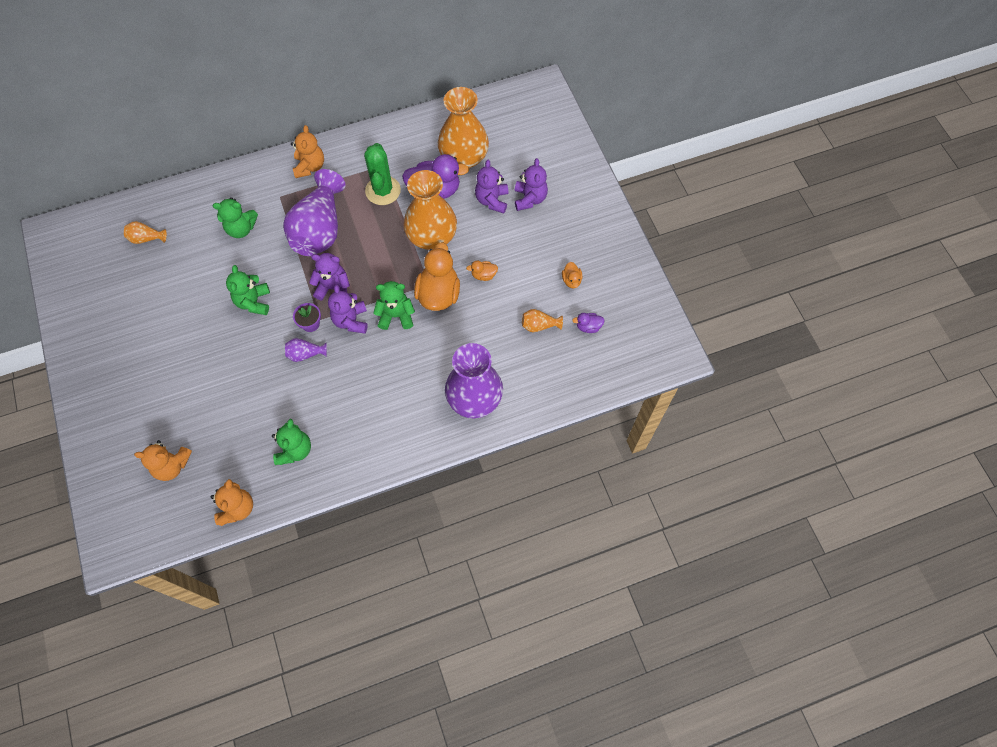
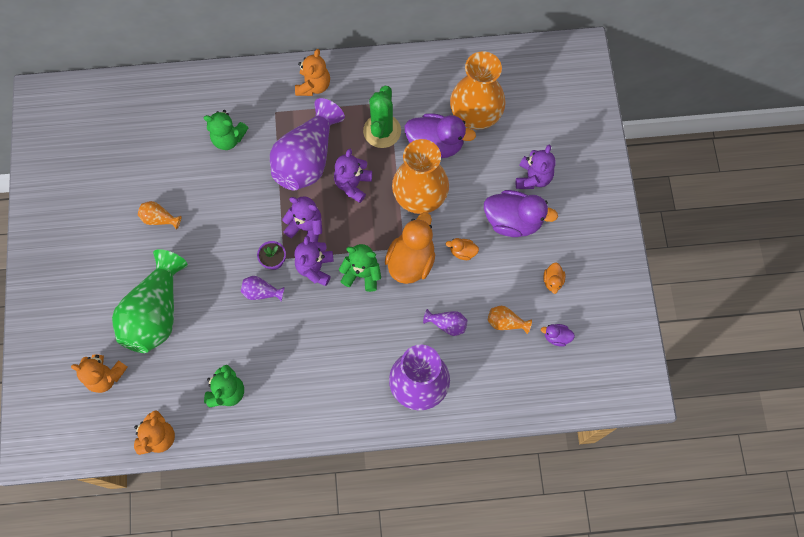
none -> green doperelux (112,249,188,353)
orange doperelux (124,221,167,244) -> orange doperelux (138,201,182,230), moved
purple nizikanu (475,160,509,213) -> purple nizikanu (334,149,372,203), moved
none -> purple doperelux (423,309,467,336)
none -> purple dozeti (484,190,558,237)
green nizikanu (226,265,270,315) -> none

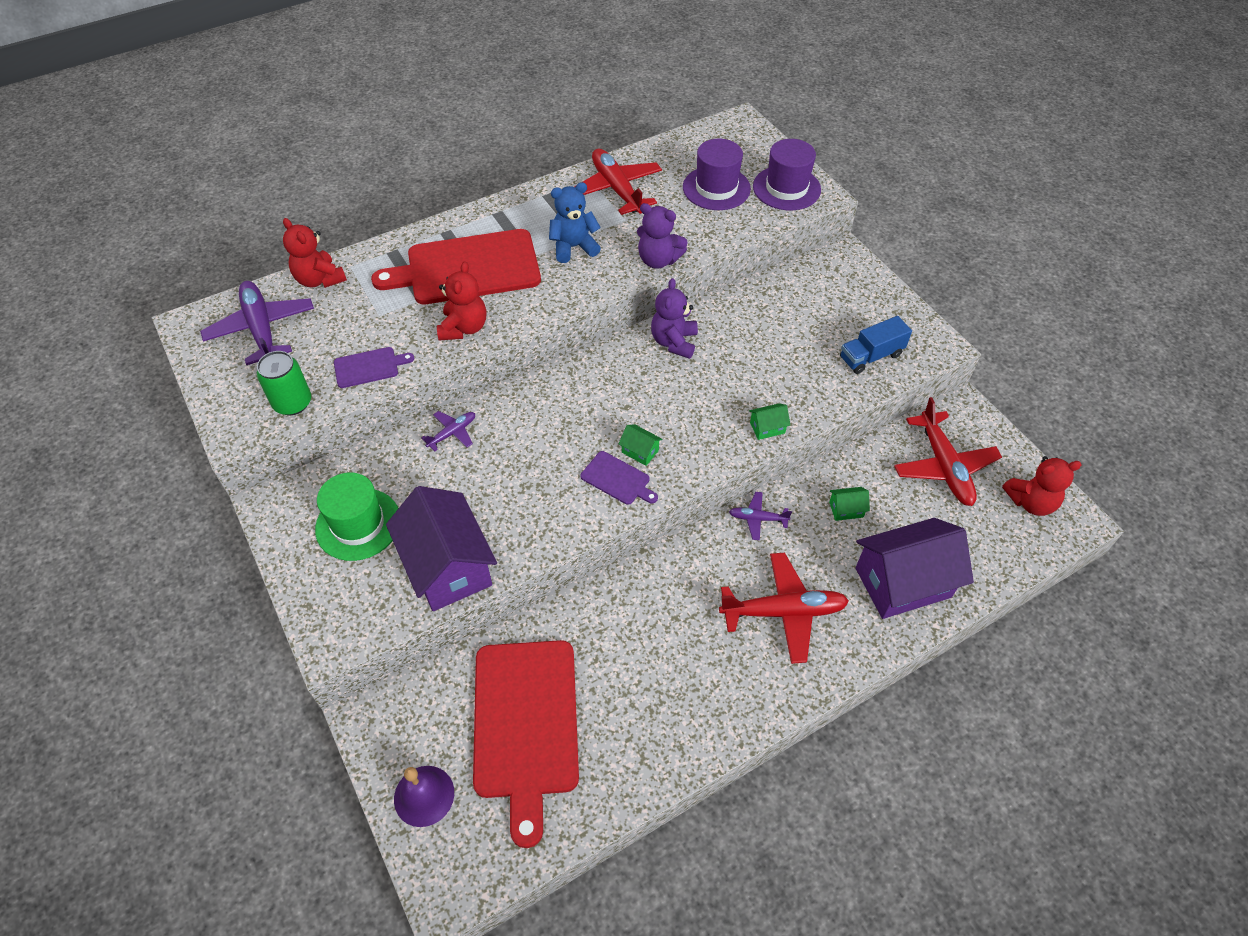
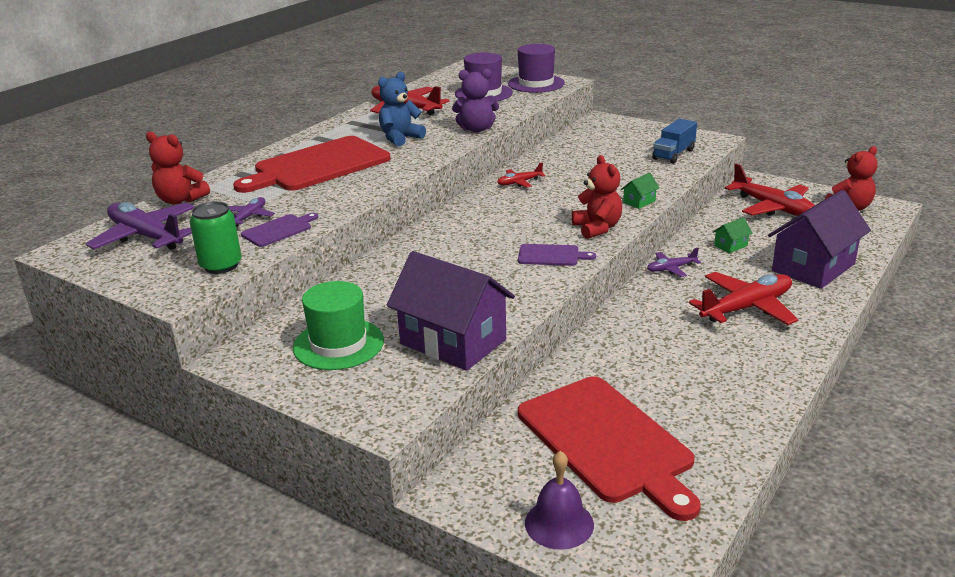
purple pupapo (421,411,475,451) -> purple pupapo (229,197,275,227), moved
purple nizikanu (651,278,698,359) -> red pupapo (497,162,545,188)
red nizikanu (437,261,486,341) -> red nizikanu (572,155,622,239), moved
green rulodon (618,424,663,466) -> none

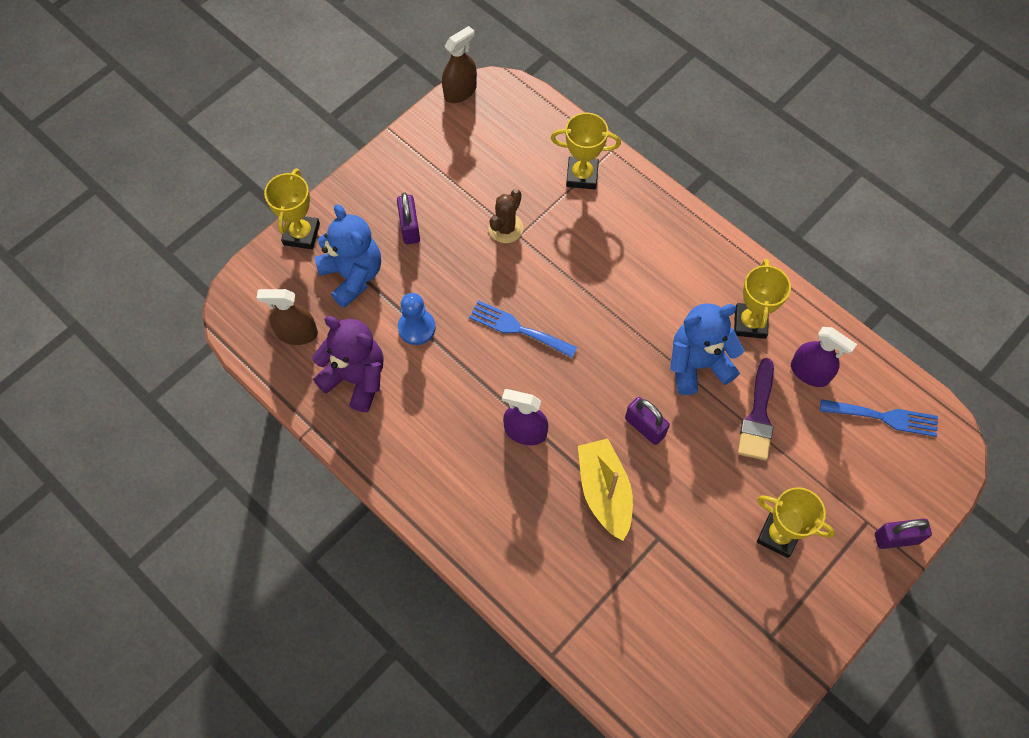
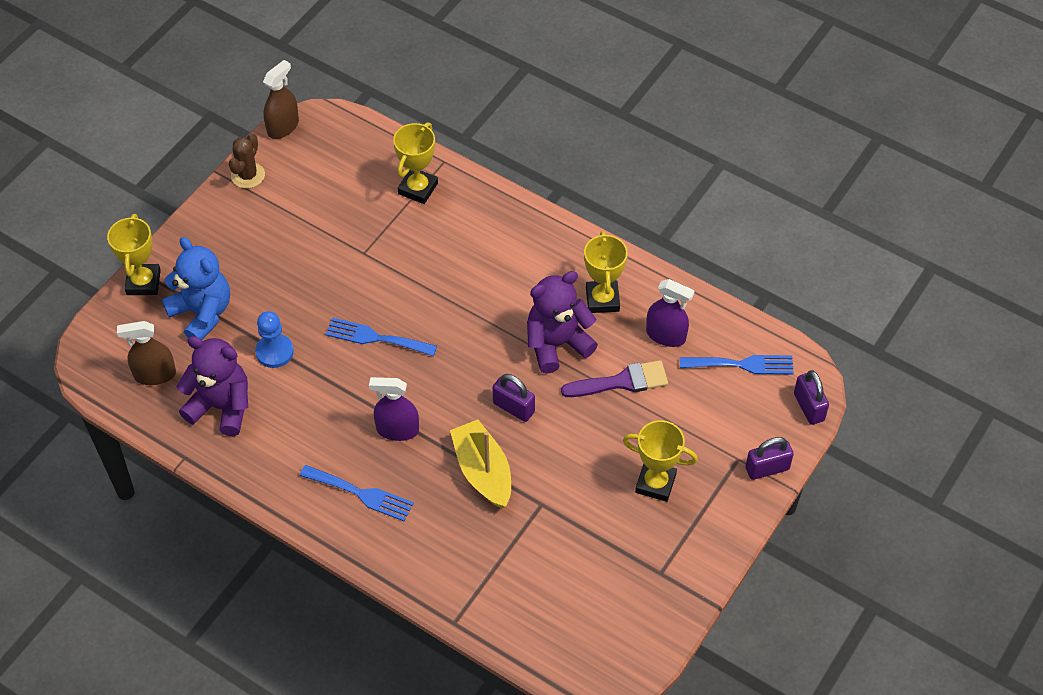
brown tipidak (489,189,523,243) -> brown tipidak (229,133,265,189), moved
none -> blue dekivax (300,465,414,521)
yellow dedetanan (551,113,621,189) -> yellow dedetanan (393,122,438,204), 60 degrees counterclockwise
blue nizikanu (670,303,744,395) -> purple nizikanu (527,271,598,374)
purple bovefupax (738,358,774,460) -> purple bovefupax (561,360,668,397), 105 degrees counterclockwise
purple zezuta (397,193,420,244) -> purple zezuta (794,370,829,425), moved

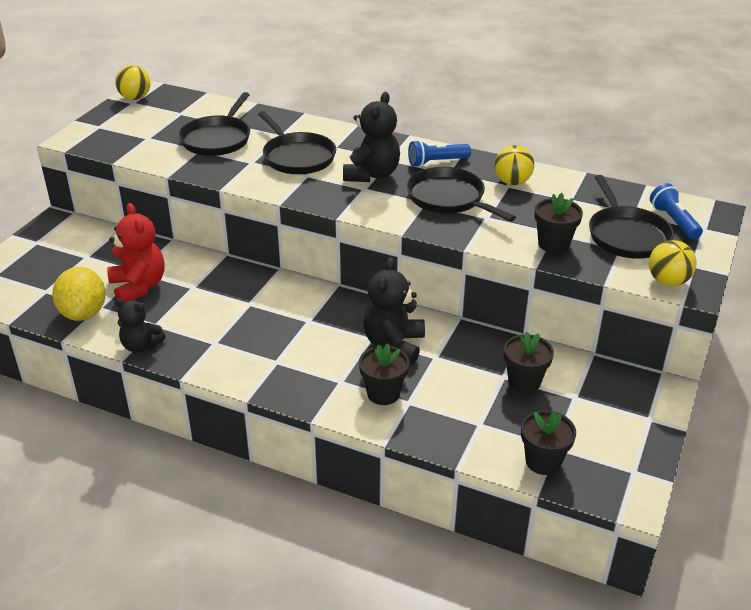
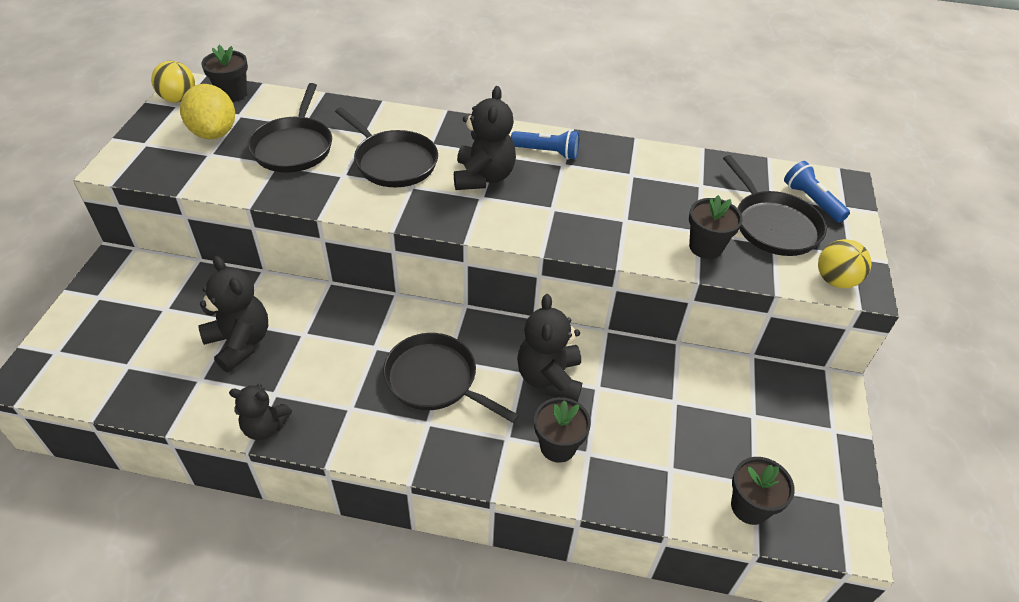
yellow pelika (52,267,106,321) -> yellow pelika (180,84,235,139), moved
red nizikanu (107,203,165,302) -> black nizikanu (198,256,268,372)
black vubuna (504,332,554,393) -> black vubuna (201,45,248,102), moved
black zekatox (407,167,516,222) -> black zekatox (383,333,519,423), moved
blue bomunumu (408,140,471,167) -> blue bomunumu (511,130,580,160), 135 degrees counterclockwise
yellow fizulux (494,145,534,185) -> none

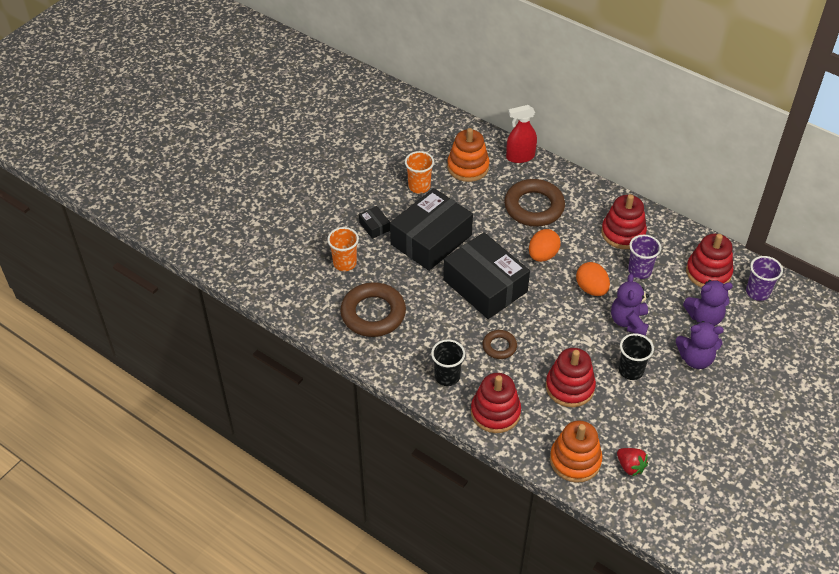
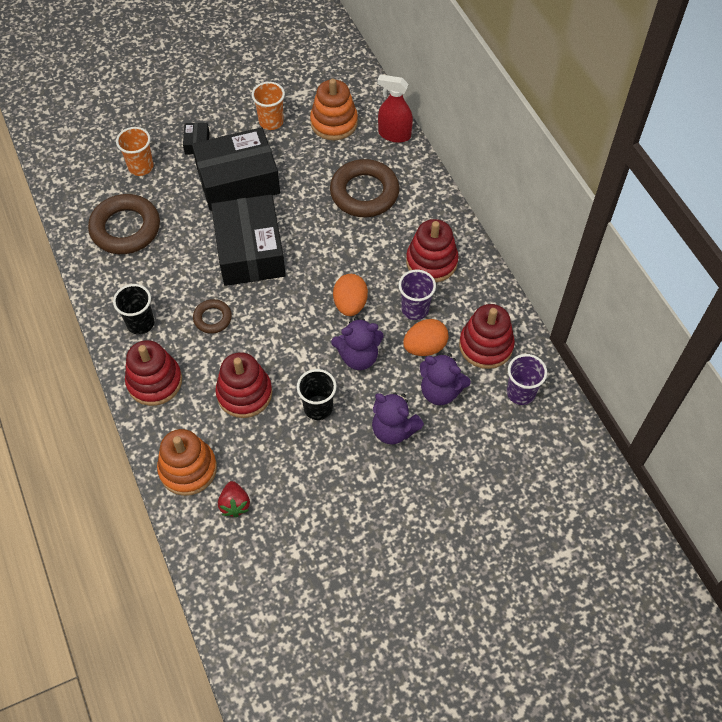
purple nizikanu (611,274,649,336) -> purple nizikanu (331,317,384,370), 135 degrees counterclockwise
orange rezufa (529,229,561,262) -> orange rezufa (403,319,449,356), moved

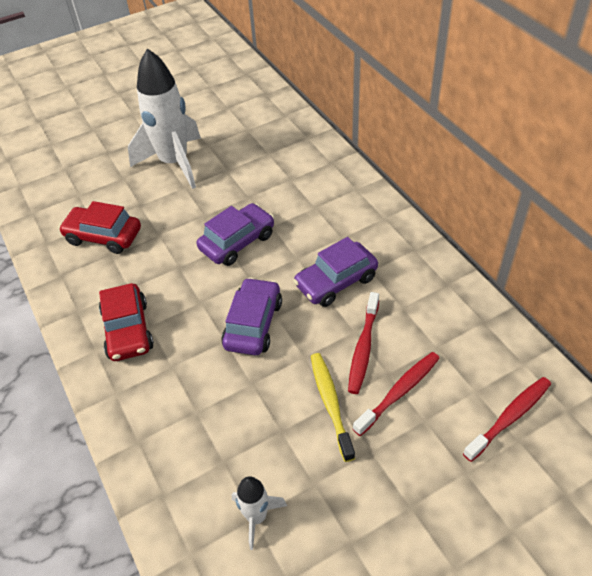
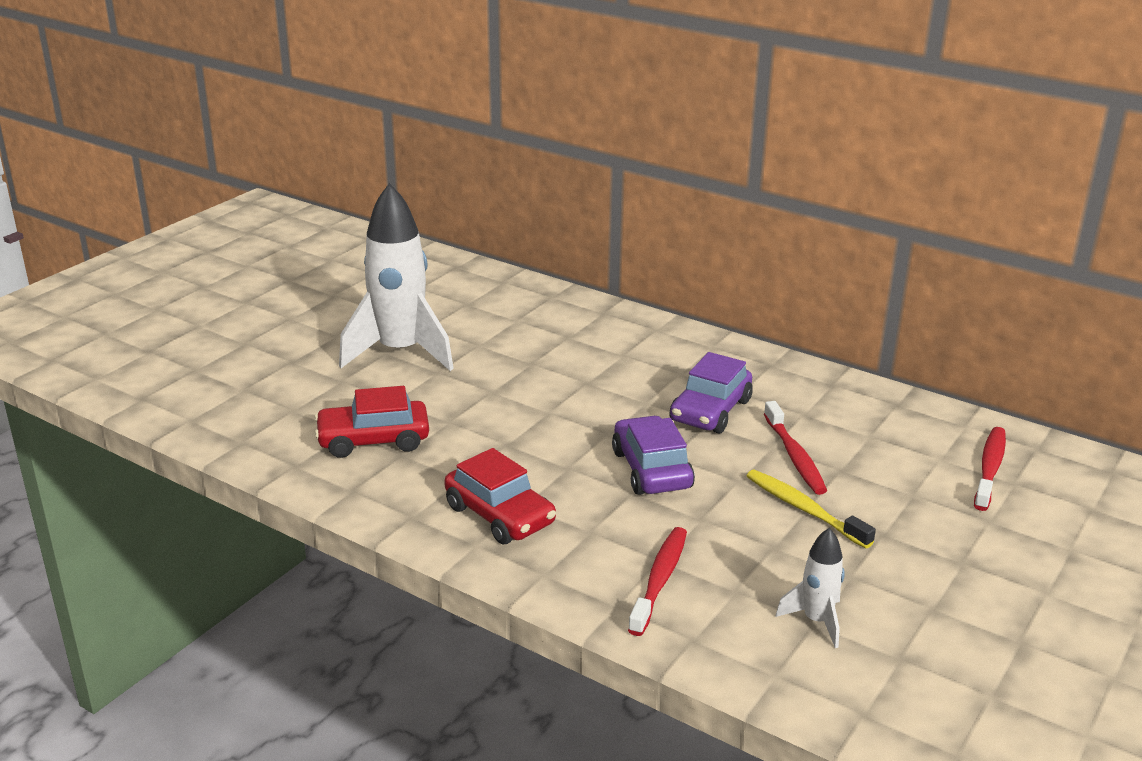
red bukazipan (353,352,440,436) -> red bukazipan (628,527,687,636), moved
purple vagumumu (197,203,274,266) -> none

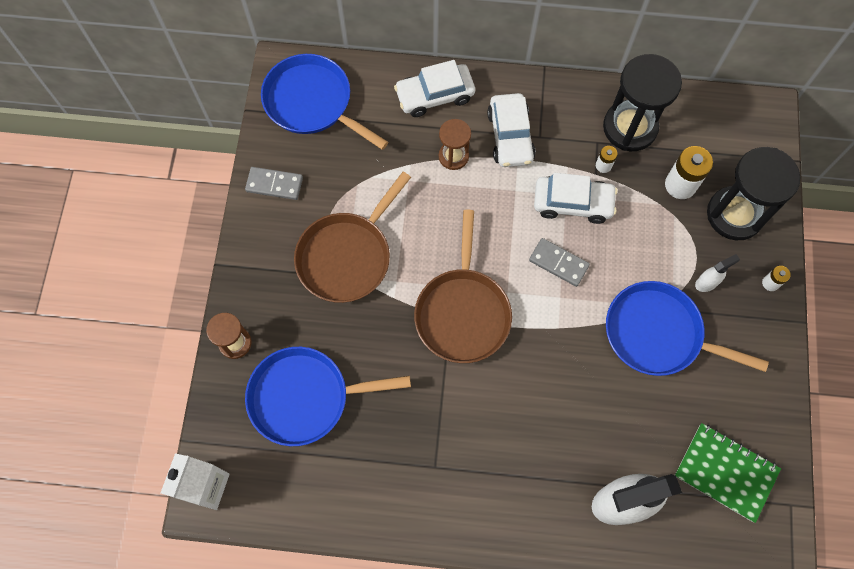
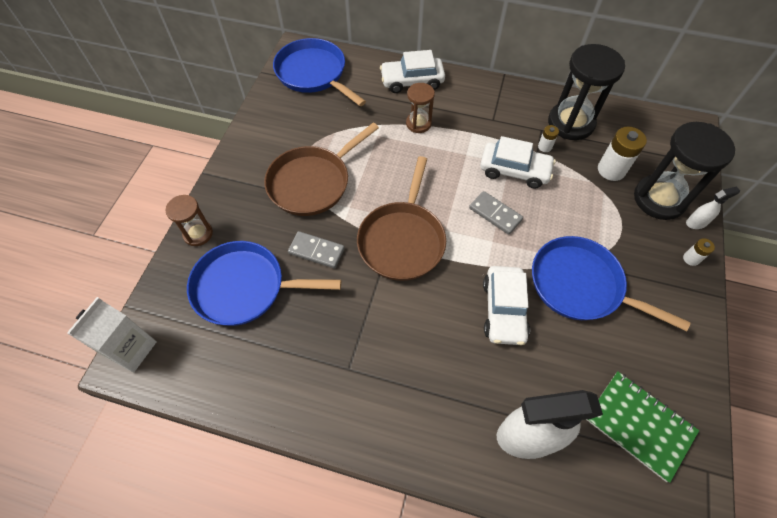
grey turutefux (245,167,303,200) -> grey turutefux (288,231,345,268), moved
white vagumumu (487,93,536,167) -> white vagumumu (483,266,530,345), moved
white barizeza (695,254,740,292) -> white barizeza (686,187,740,229), moved

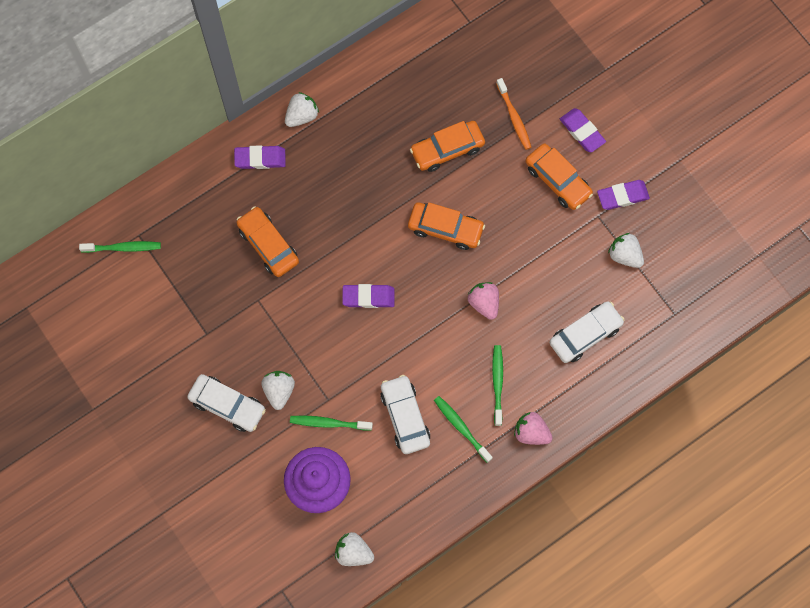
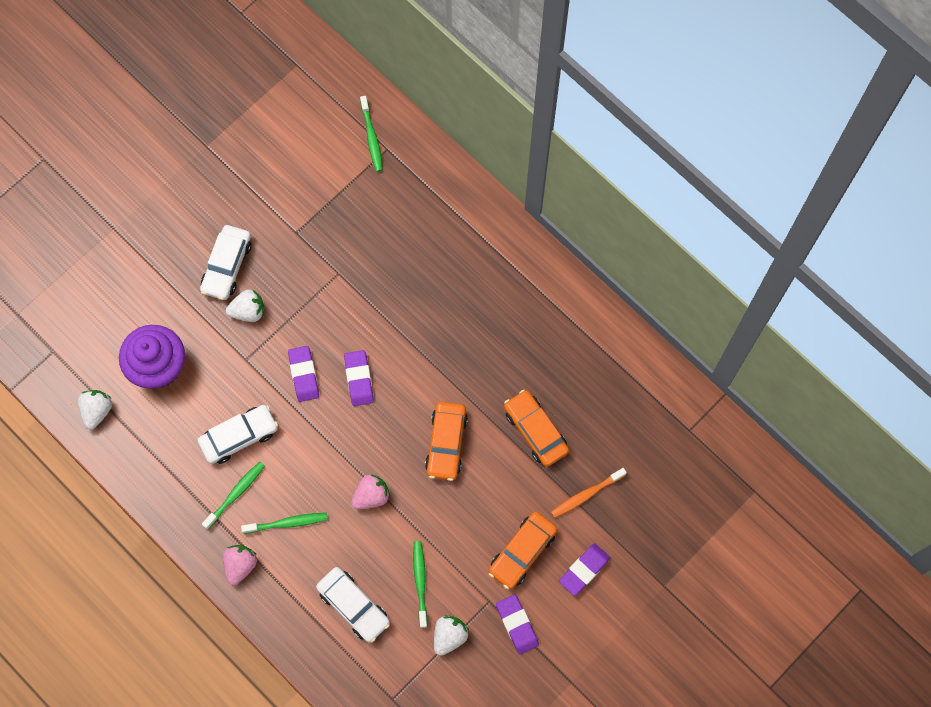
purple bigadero (234,145,286,169) -> purple bigadero (288,346,319,402), moved
green bukazipan (290,415,373,431) -> green bukazipan (413,541,428,628), moved
orange vagumumu (237,206,299,277) -> none
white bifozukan (285,92,319,127) -> none

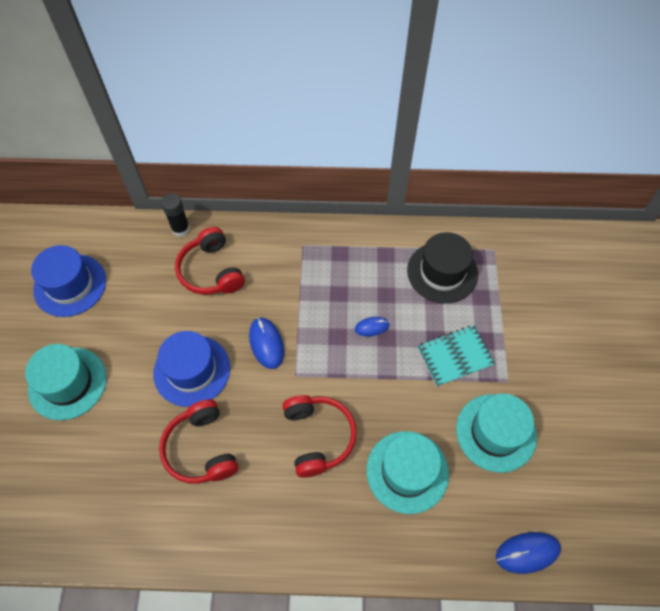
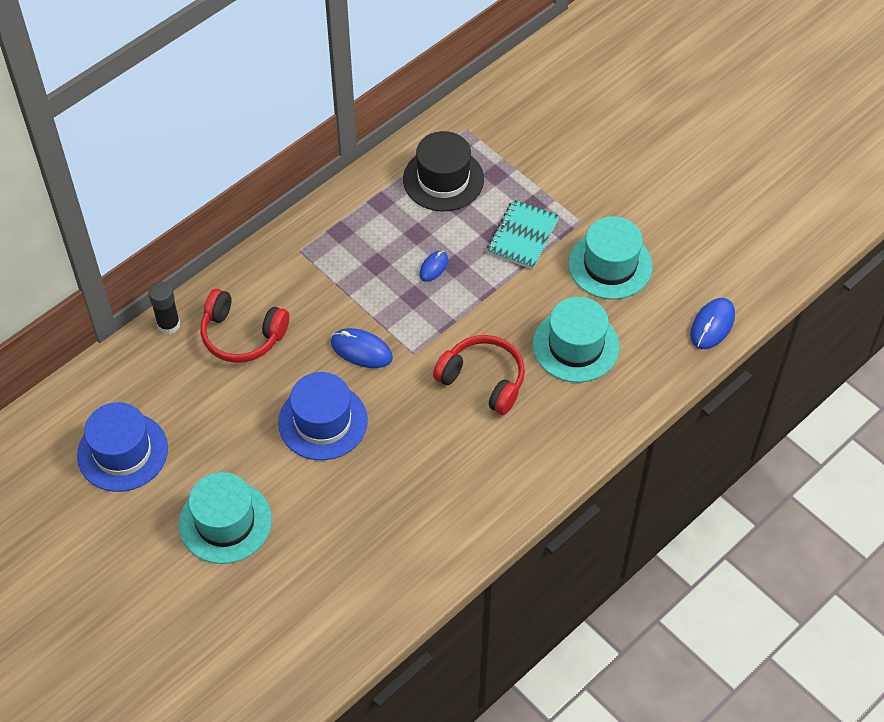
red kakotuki (159,399,238,484) -> none

